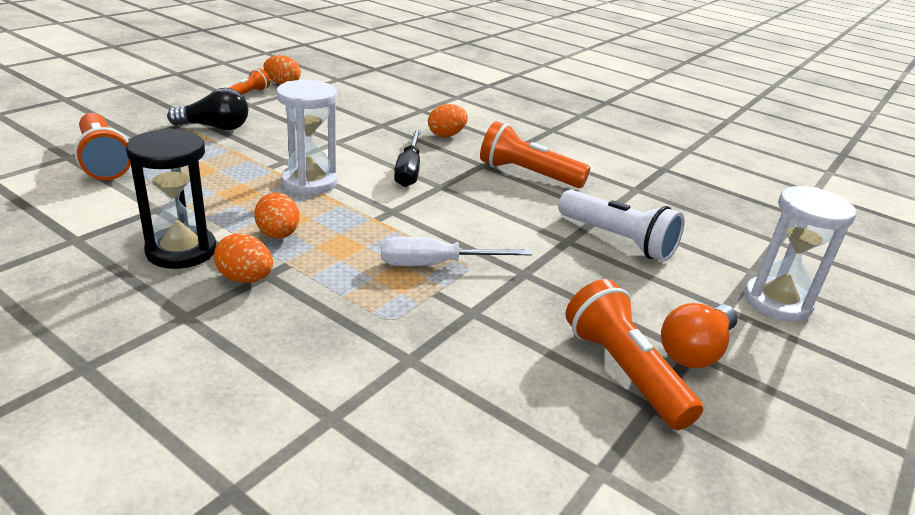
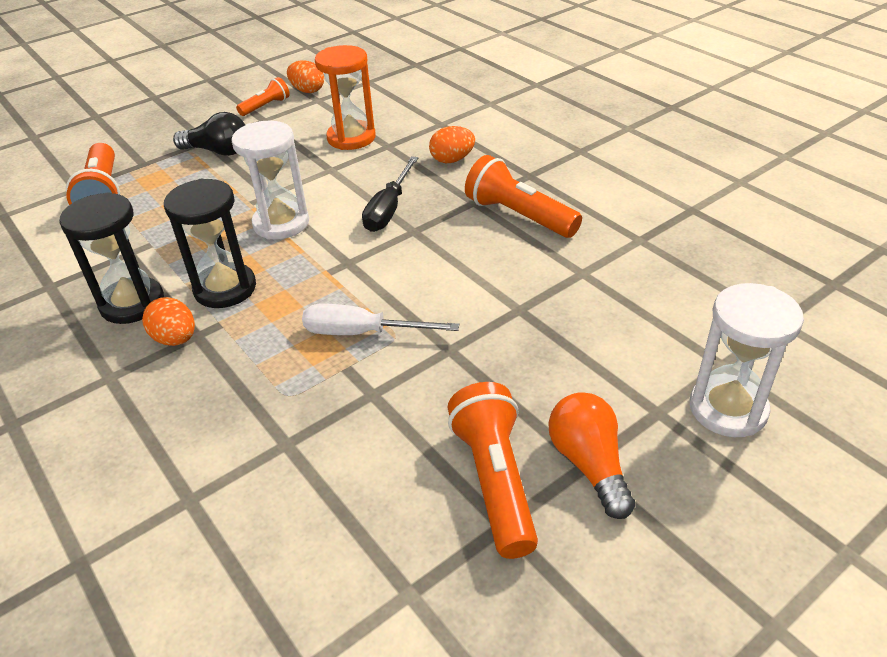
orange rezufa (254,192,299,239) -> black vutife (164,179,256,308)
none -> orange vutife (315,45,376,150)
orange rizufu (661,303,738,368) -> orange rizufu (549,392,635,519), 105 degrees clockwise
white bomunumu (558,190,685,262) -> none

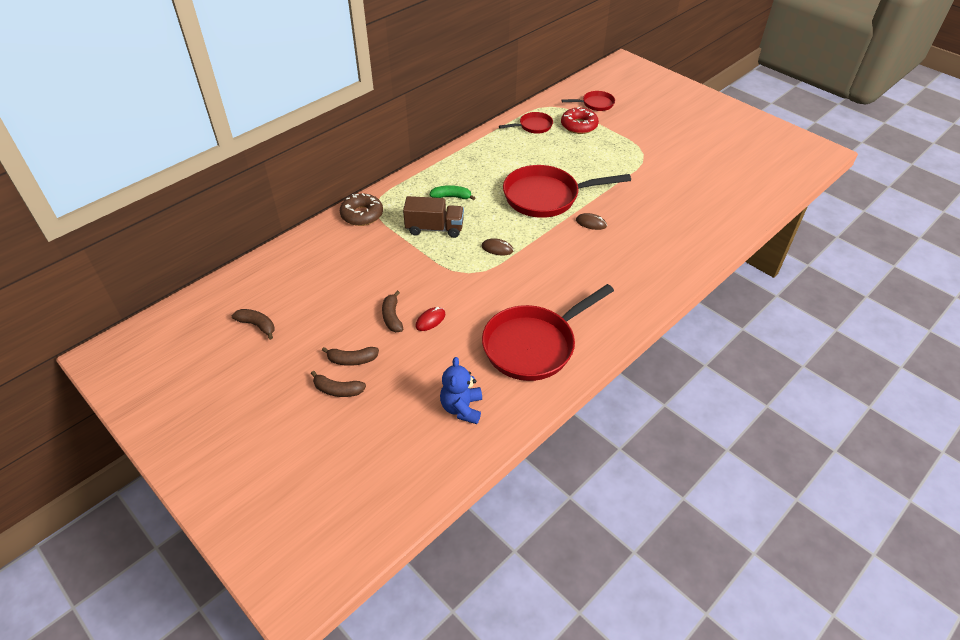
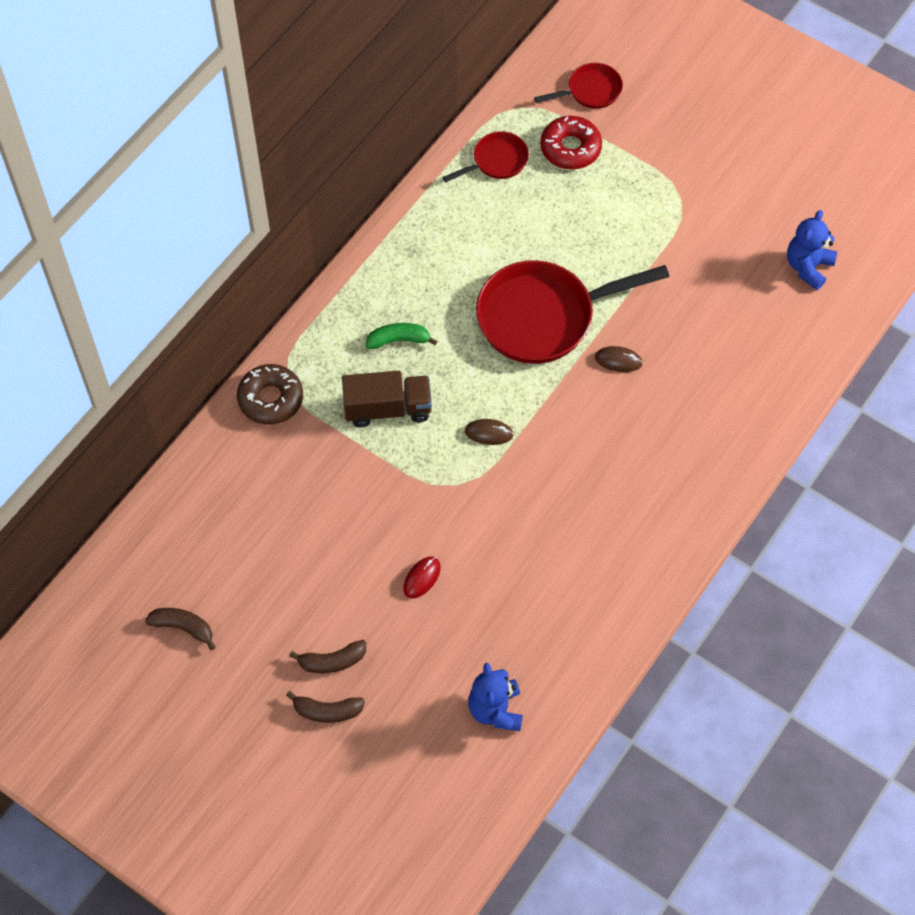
none -> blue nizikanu (787,210,837,290)
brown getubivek (382,291,403,332) -> none
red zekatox (482,284,614,381) -> none

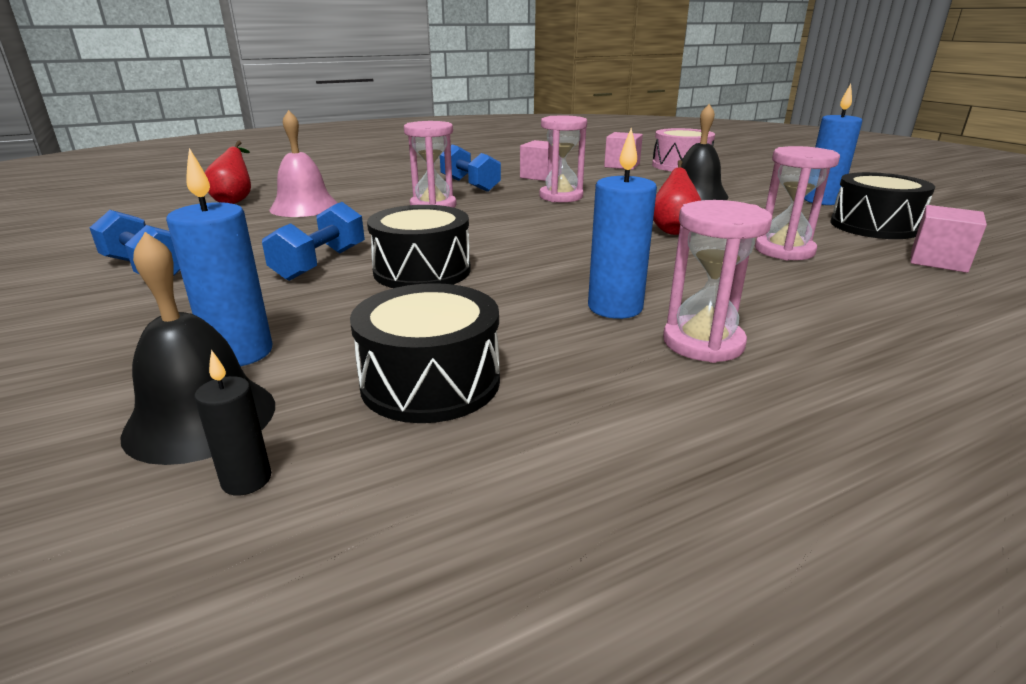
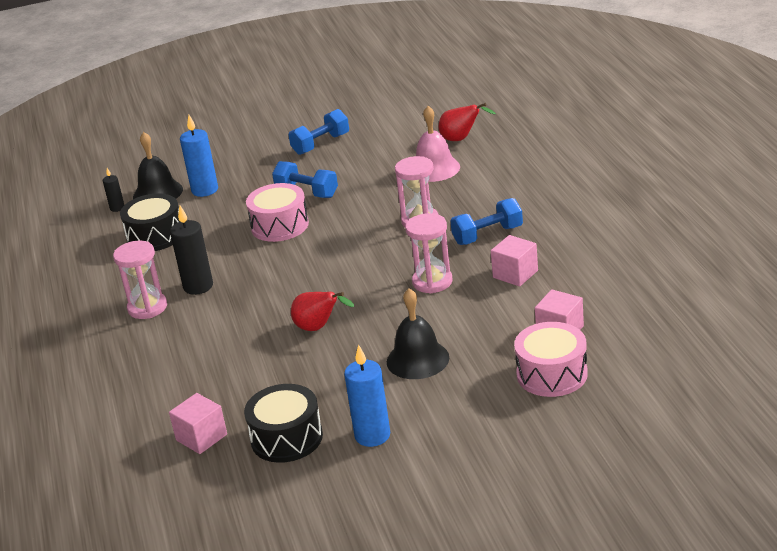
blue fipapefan (588,128,657,319) -> black fipapefan (170,206,213,295)
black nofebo (367,205,471,288) -> pink nofebo (246,183,309,242)
pink vutife (755,146,840,260) -> none

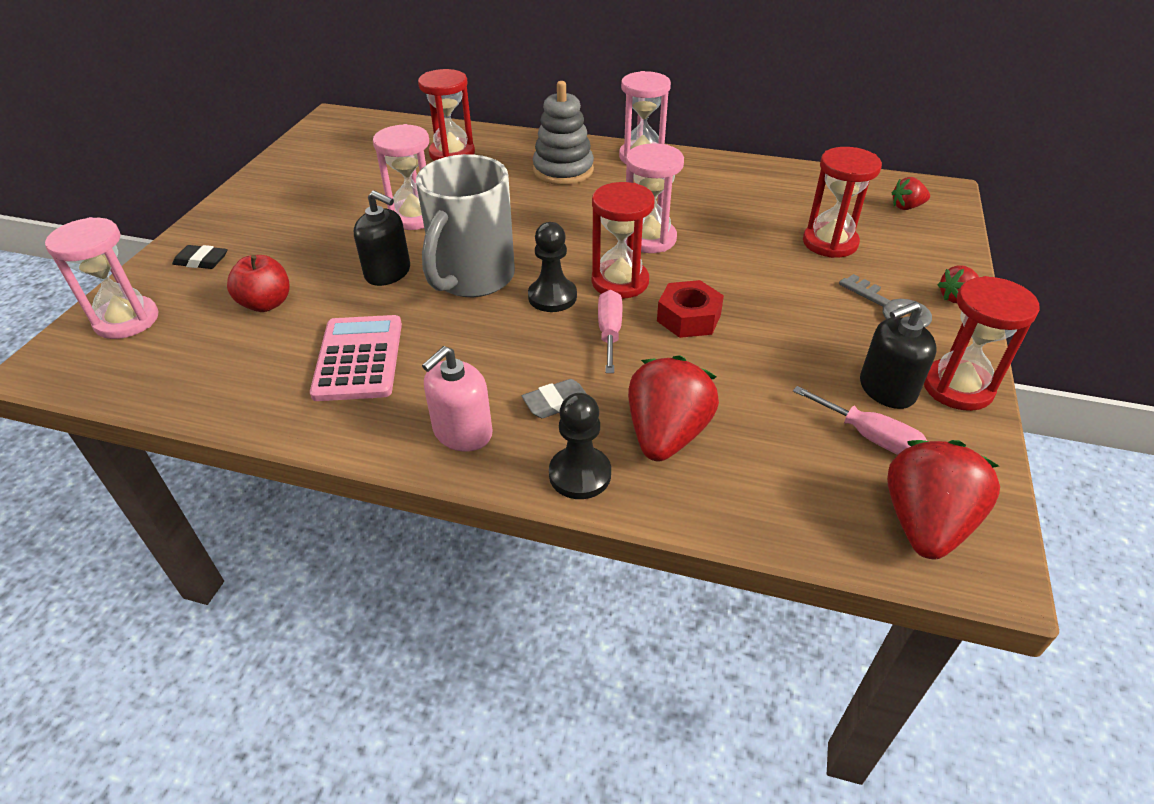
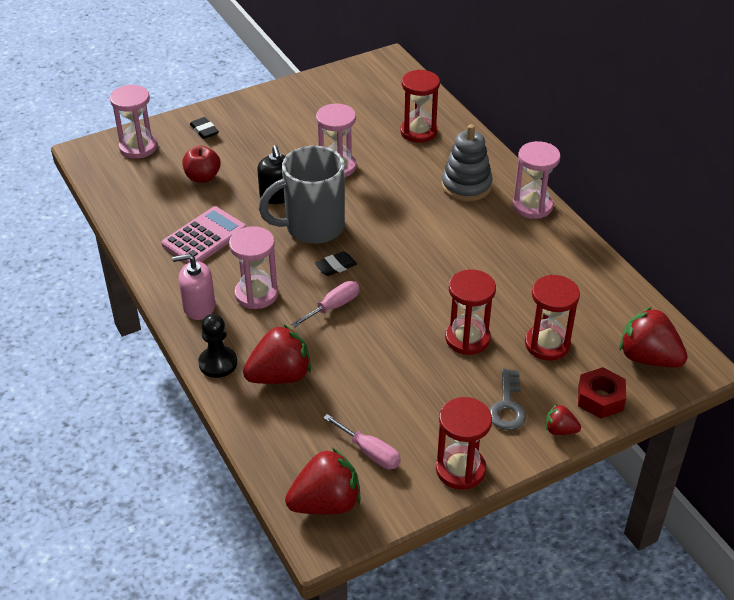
pink vutife (625,143,684,253) -> pink vutife (229,226,278,309), moved
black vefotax (528,222,577,312) -> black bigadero (315,251,357,276)
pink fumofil (793,386,927,455) -> pink fumofil (323,414,401,469), 45 degrees counterclockwise
red vutife (592,182,654,299) -> red vutife (445,269,496,355), moved
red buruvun (657,280,724,338) -> red buruvun (578,367,626,418), moved
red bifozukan (892,177,930,210) -> red bifozukan (620,307,688,367), x1.99
grey bigadero (522,379,587,418) -> none
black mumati (860,302,937,409) -> none

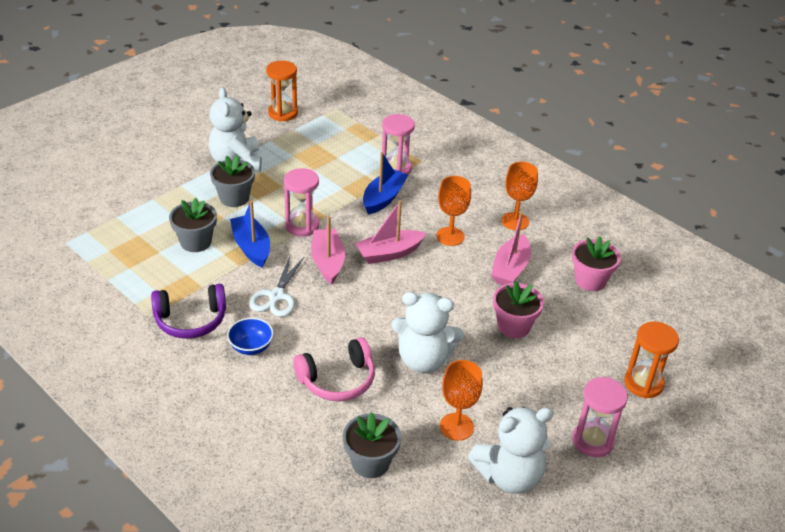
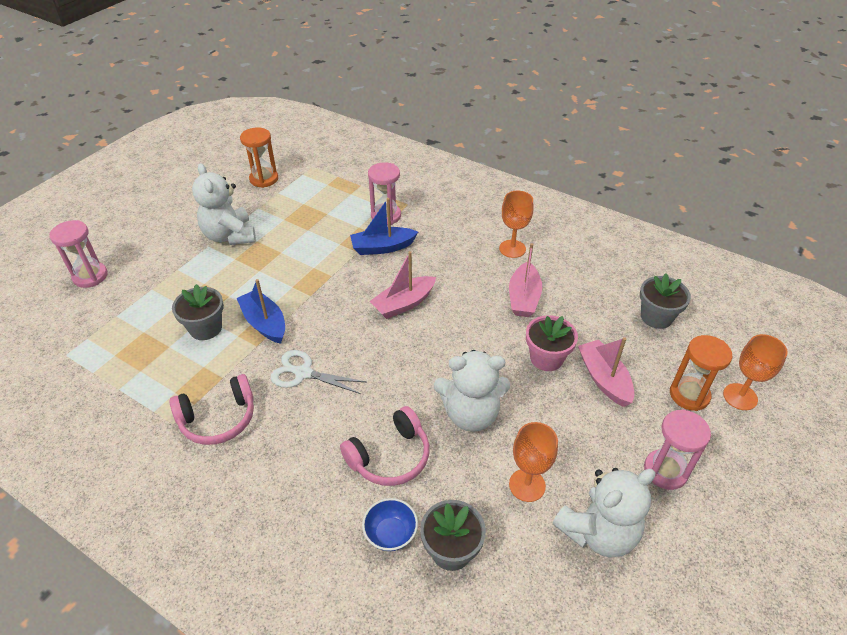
pink vutife (284,168,319,237) -> pink vutife (49,220,108,288), moved
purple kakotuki (151,284,226,339) -> pink kakotuki (170,374,254,445)
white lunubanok (249,256,304,317) -> white lunubanok (270,350,366,394), 105 degrees clockwise
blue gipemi (363,152,408,215) -> blue gipemi (350,198,418,255), 120 degrees counterclockwise
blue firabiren (227,318,274,355) -> blue firabiren (362,498,418,551), moved
pink gipemi (311,216,345,285) -> pink gipemi (578,337,635,407), moved
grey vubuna (210,155,255,207) -> grey vubuna (640,273,691,329), moved
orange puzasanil (436,176,471,246) -> orange puzasanil (723,334,788,410), moved
pink vubuna (572,236,621,291) -> none

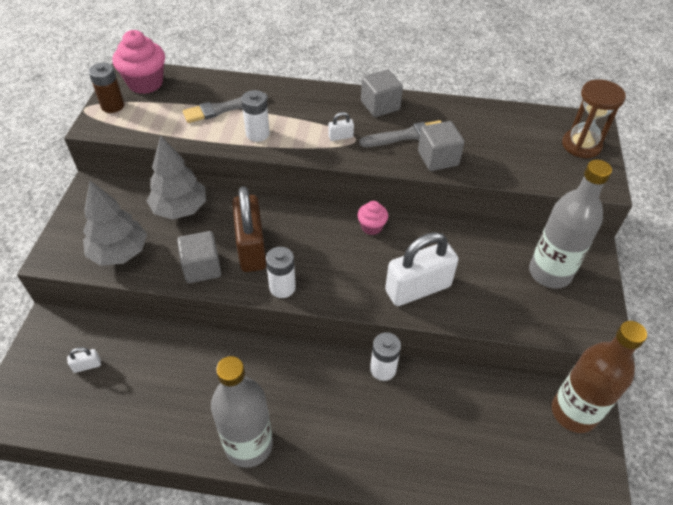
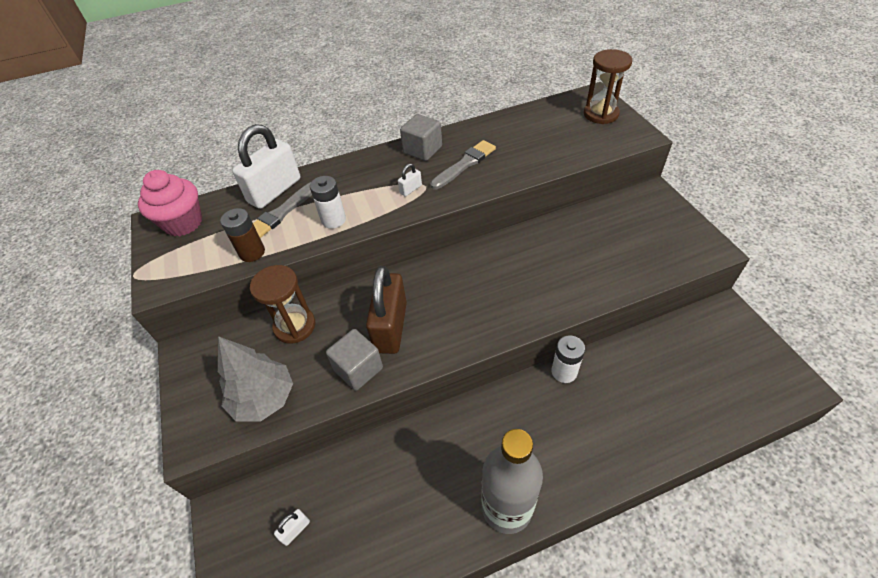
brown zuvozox (89,63,124,113) -> brown zuvozox (220,208,265,262), moved
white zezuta (385,232,459,306) -> white zezuta (232,124,300,209), moved
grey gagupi (147,135,206,220) -> brown vutife (250,265,315,344)
brown zezuta (232,186,266,272) -> brown zezuta (366,266,407,354), 45 degrees clockwise
white zuvozox (266,247,296,298) -> none
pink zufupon (357,201,388,235) -> none
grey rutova (418,121,464,171) -> none
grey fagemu (529,160,612,289) -> none
brown fagemu (552,321,647,433) -> none

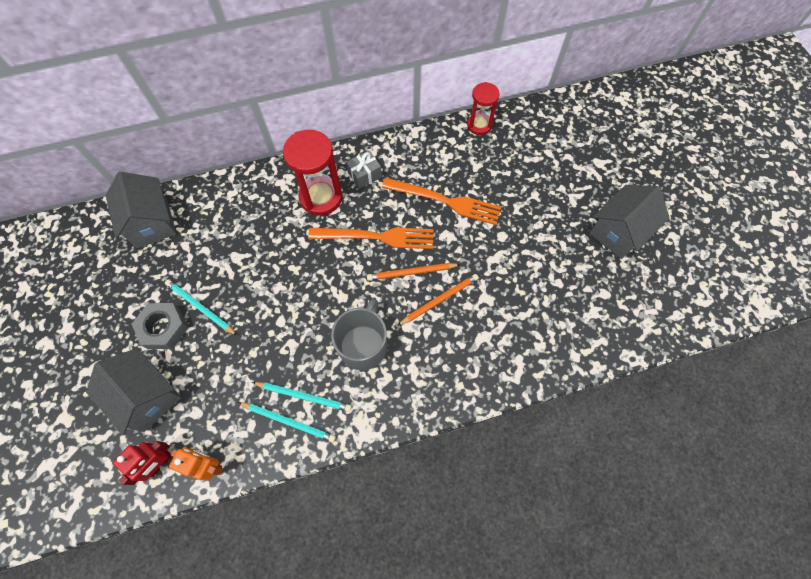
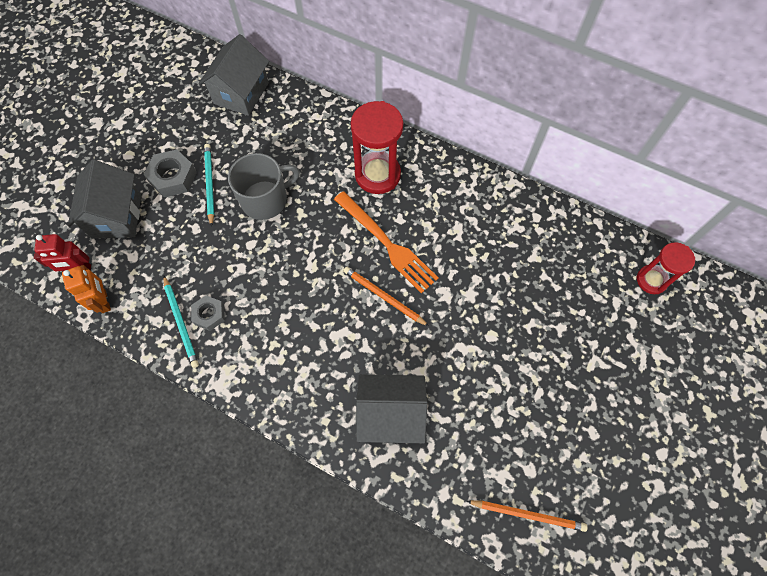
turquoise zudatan (252,382,352,412) -> grey buruvun (191,296,225,331)
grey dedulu (331,299,387,370) -> grey dedulu (228,153,300,220), moved
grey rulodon (589,185,670,259) -> grey rulodon (356,374,427,443), moved
orange zudatan (397,274,479,326) -> orange zudatan (466,500,588,532), moved
red vutife (467,82,500,135) -> red vutife (636,242,695,294), moved
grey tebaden (346,150,382,189) -> none
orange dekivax (382,178,501,225) -> none

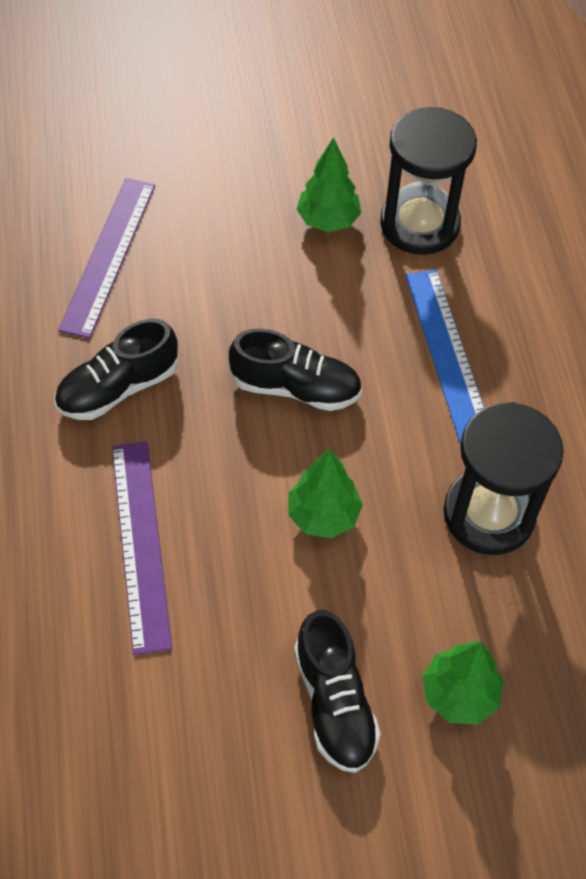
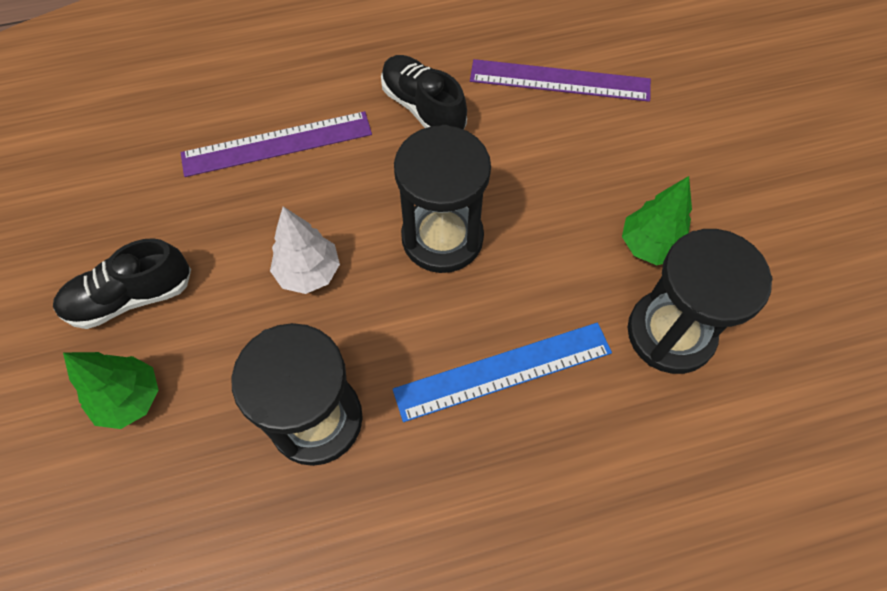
green gagupi (288,449,363,538) -> white gagupi (270,207,340,294)
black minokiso (229,329,362,411) -> black vutife (394,125,491,273)

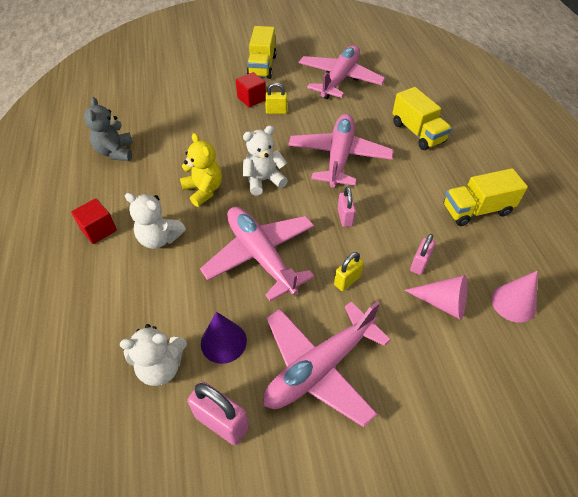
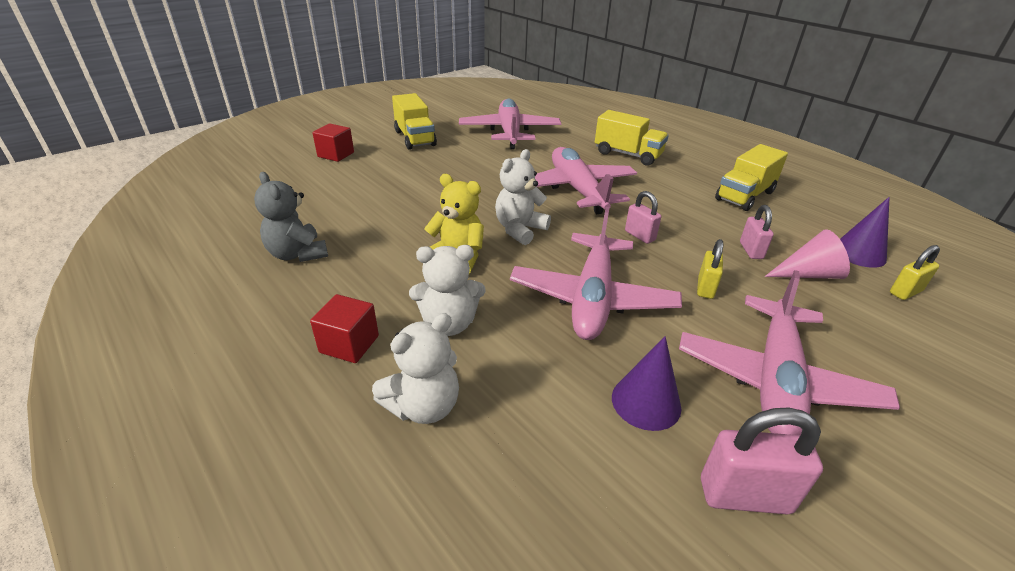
red rutova (236,72,266,108) -> red rutova (313,124,354,162), moved
white nizikanu (120,324,187,386) -> white nizikanu (372,313,459,424), moved
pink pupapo (200,207,314,301) -> pink pupapo (510,207,682,340), 105 degrees counterclockwise
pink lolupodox (491,271,538,323) -> purple lolupodox (840,197,890,268)
yellow zezuta (265,83,287,114) -> yellow zezuta (890,245,940,300), moved

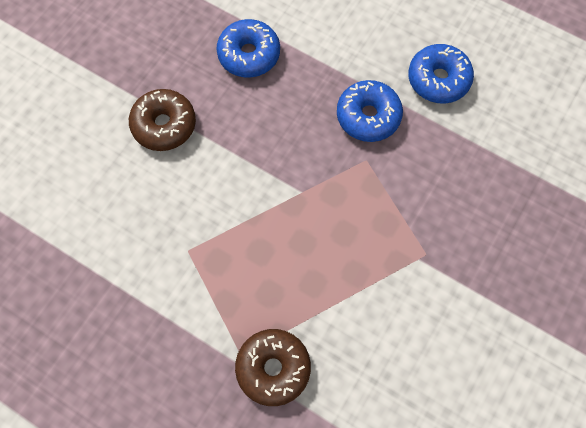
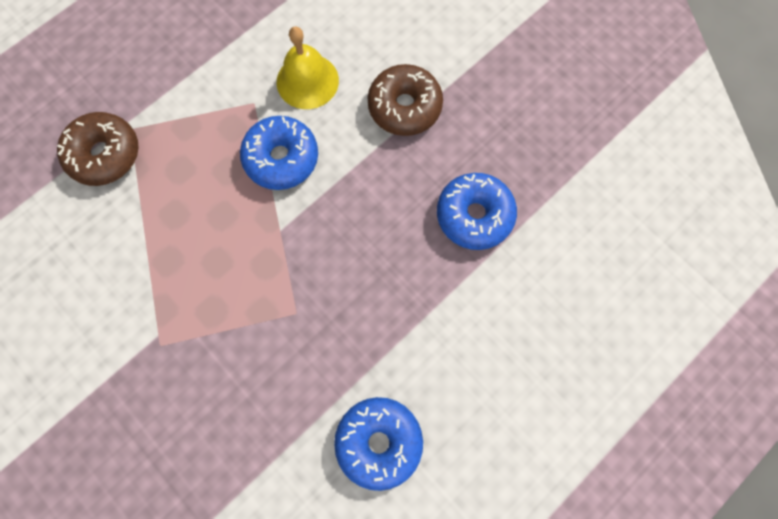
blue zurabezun (337,80,403,142) -> blue zurabezun (240,116,318,190), moved
none -> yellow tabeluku (277,26,339,109)

